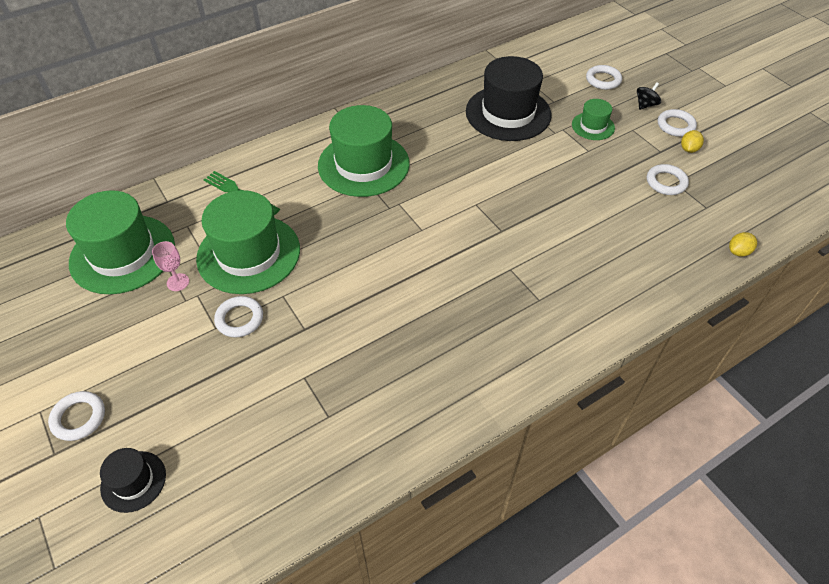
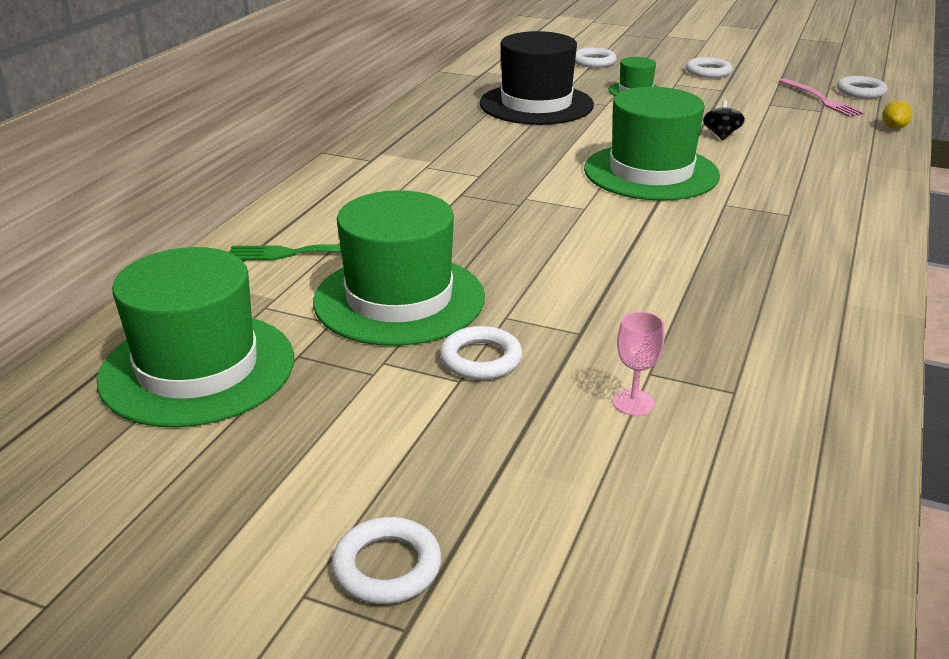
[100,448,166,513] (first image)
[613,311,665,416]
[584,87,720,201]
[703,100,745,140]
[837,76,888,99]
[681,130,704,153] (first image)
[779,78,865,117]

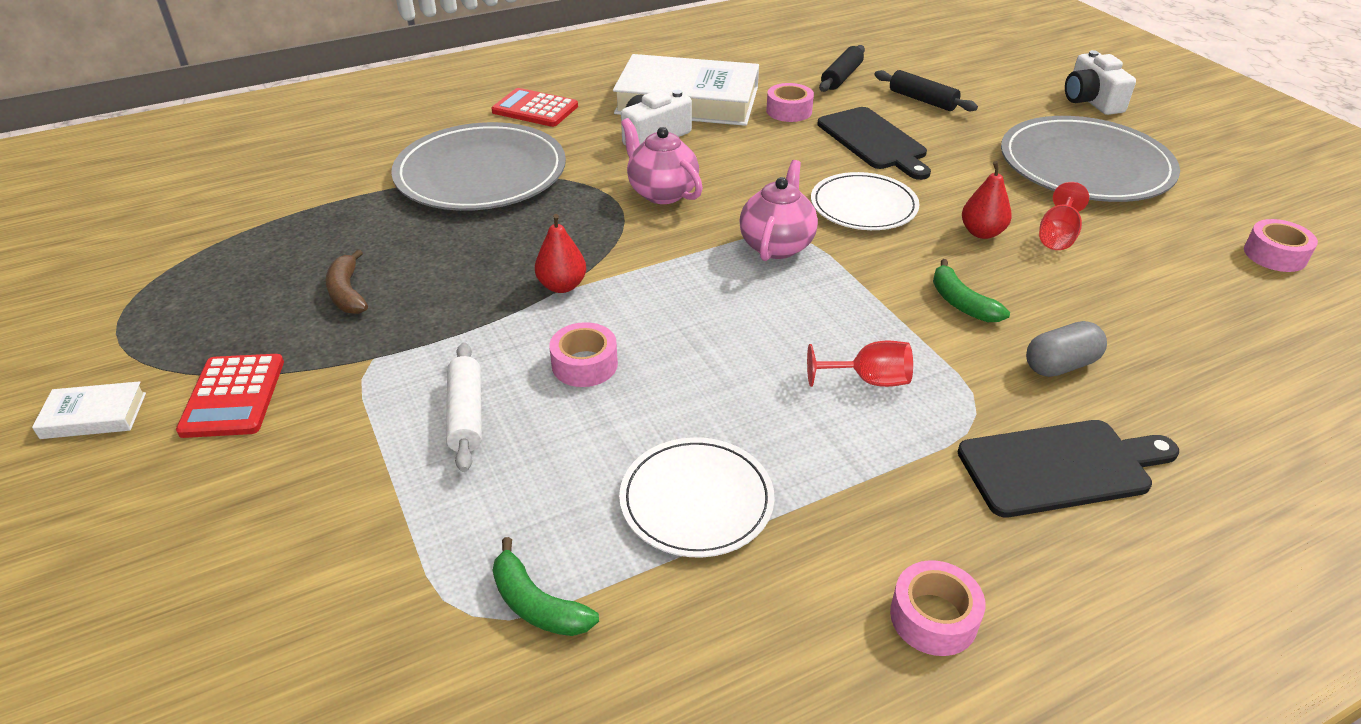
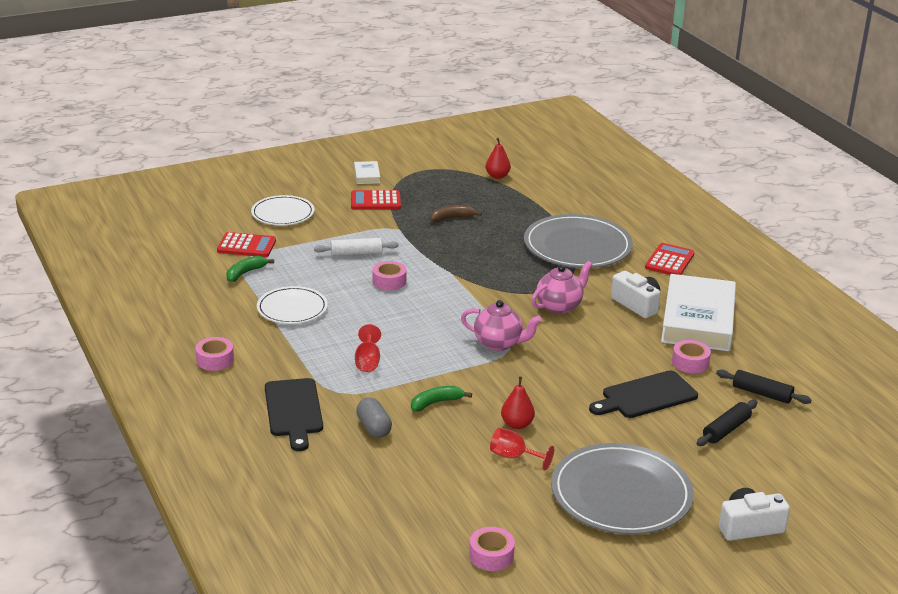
[486,138,511,179]
[251,195,315,225]
[217,232,276,257]

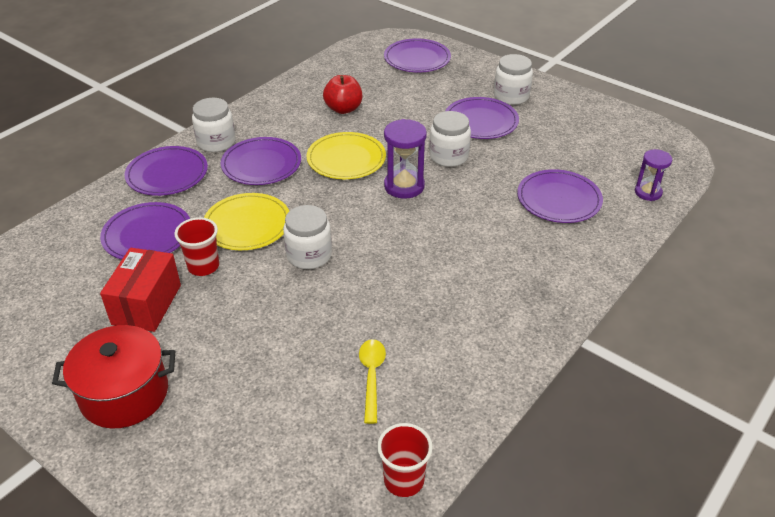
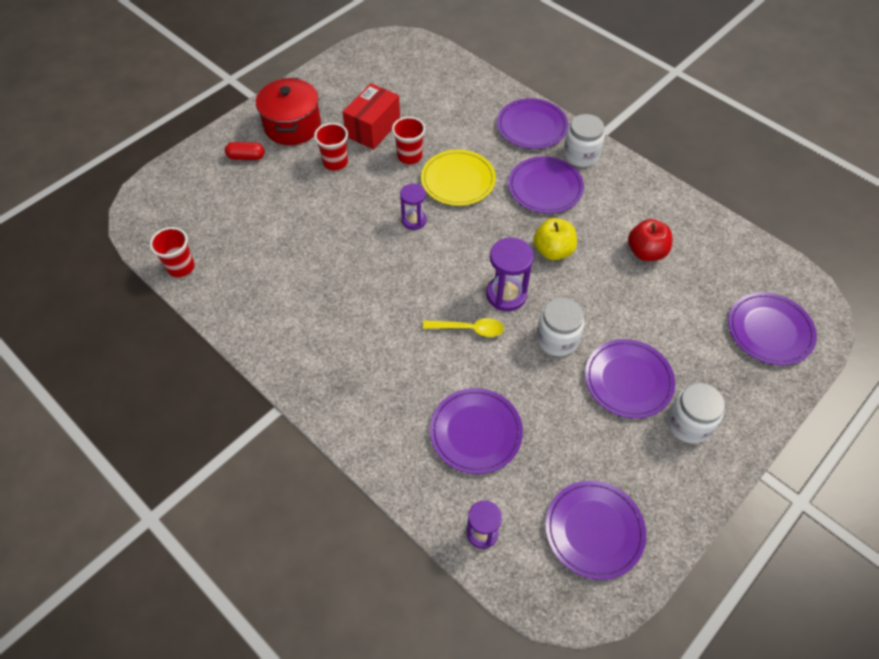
[545,481,646,580]
[342,83,400,149]
[400,183,427,230]
[533,218,577,260]
[423,318,504,337]
[225,142,265,160]
[314,123,348,171]

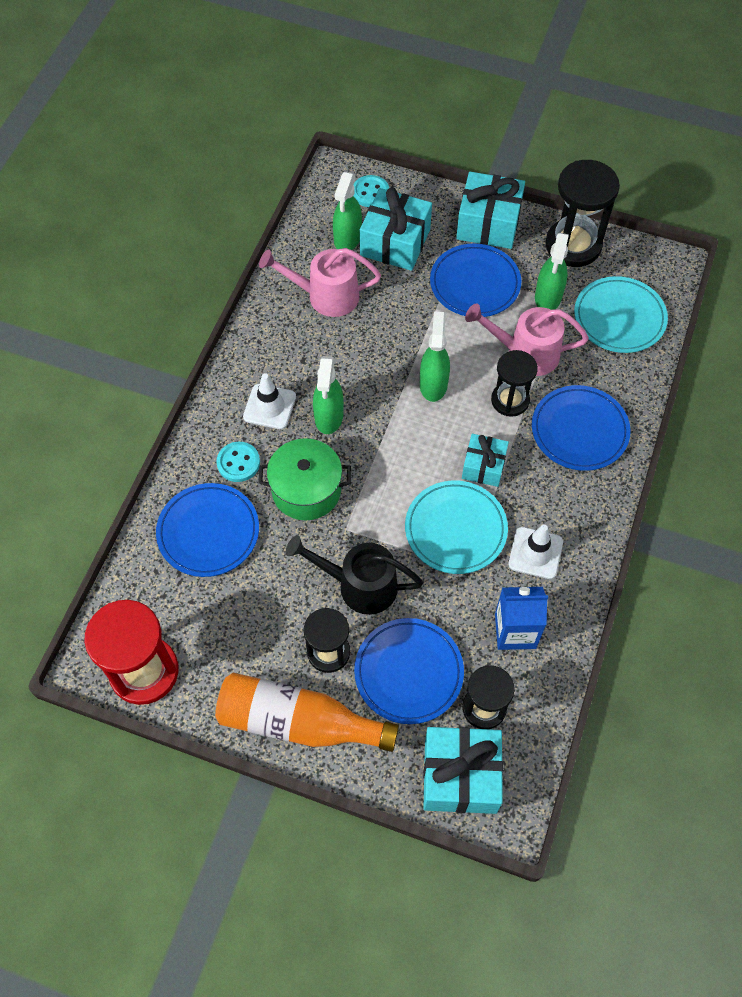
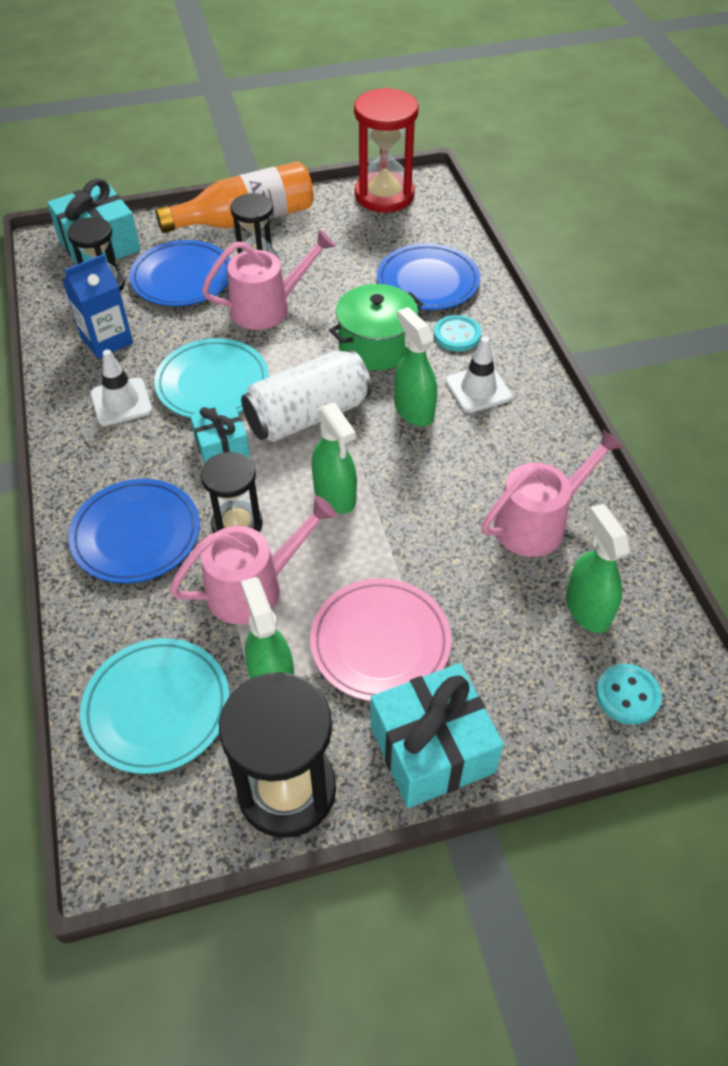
[202,229,336,330]
[360,187,432,271] (first image)
[310,578,452,701]
[241,350,372,442]

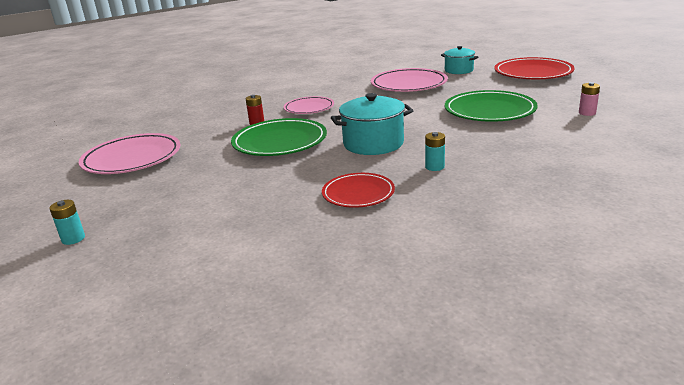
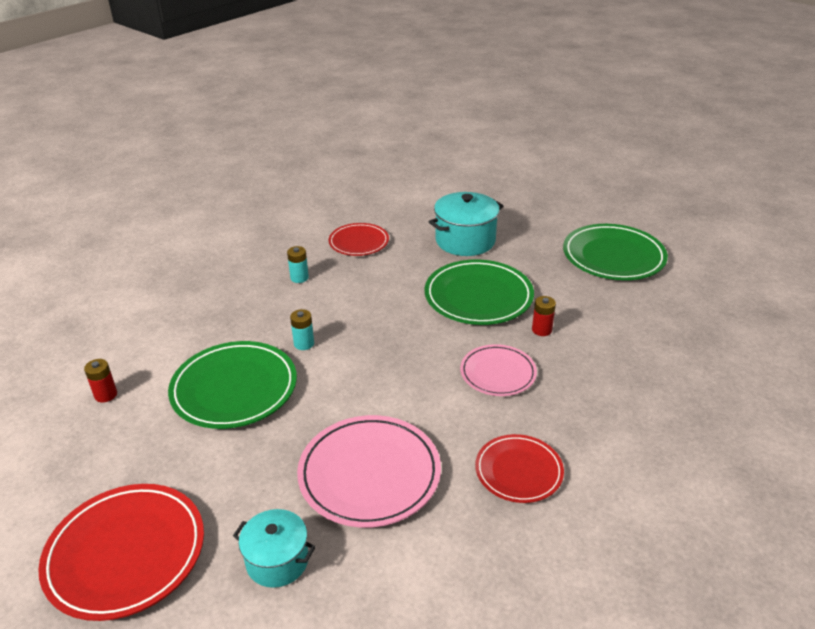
[290,309,314,350]
[563,224,668,280]
[429,192,503,256]
[84,359,117,402]
[475,434,564,503]

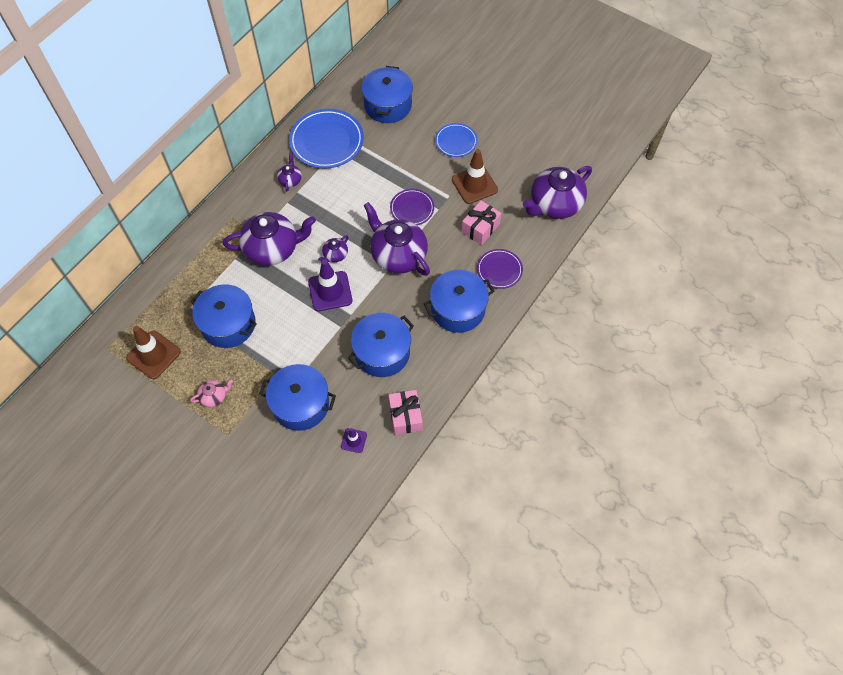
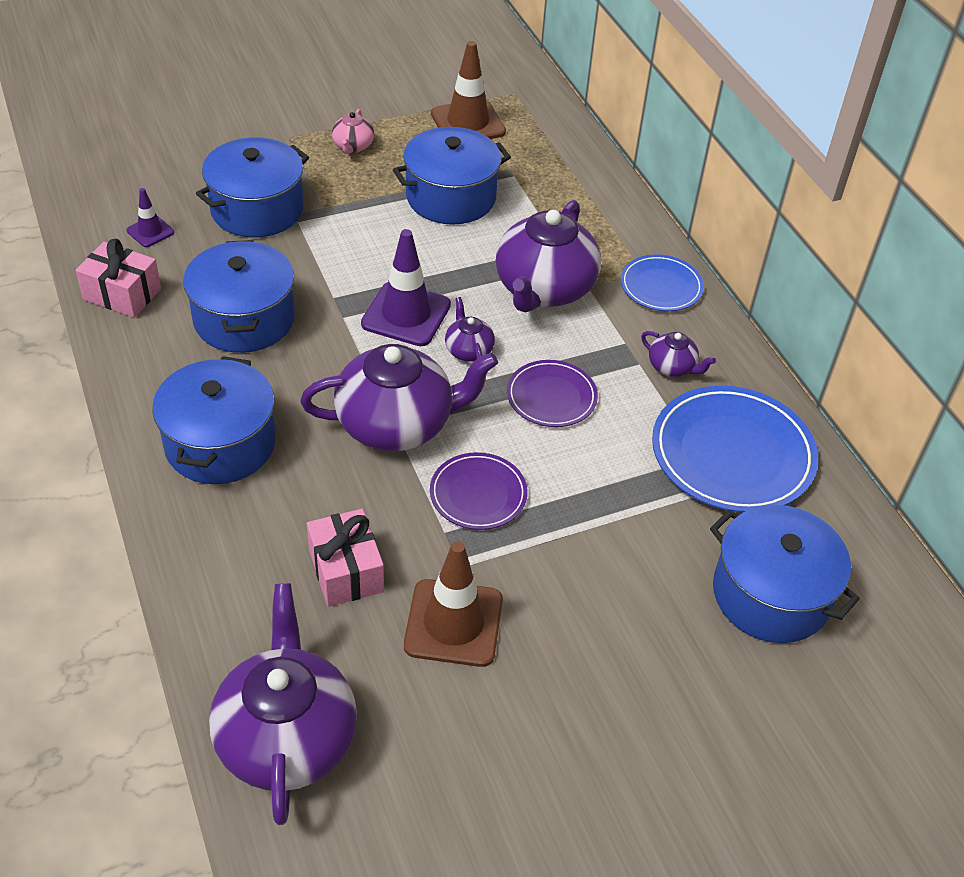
[621,254,704,311]
[507,360,598,427]

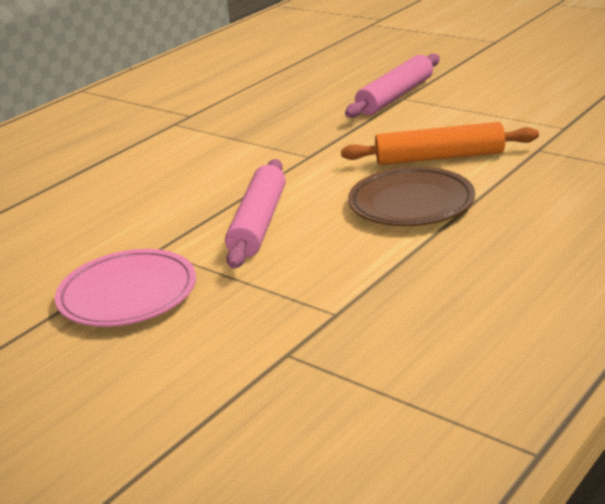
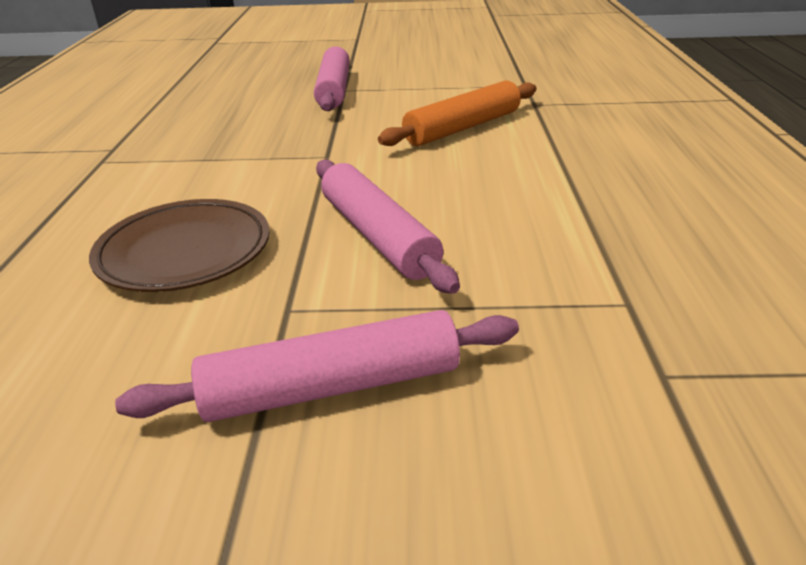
[115,310,519,422]
[89,199,270,292]

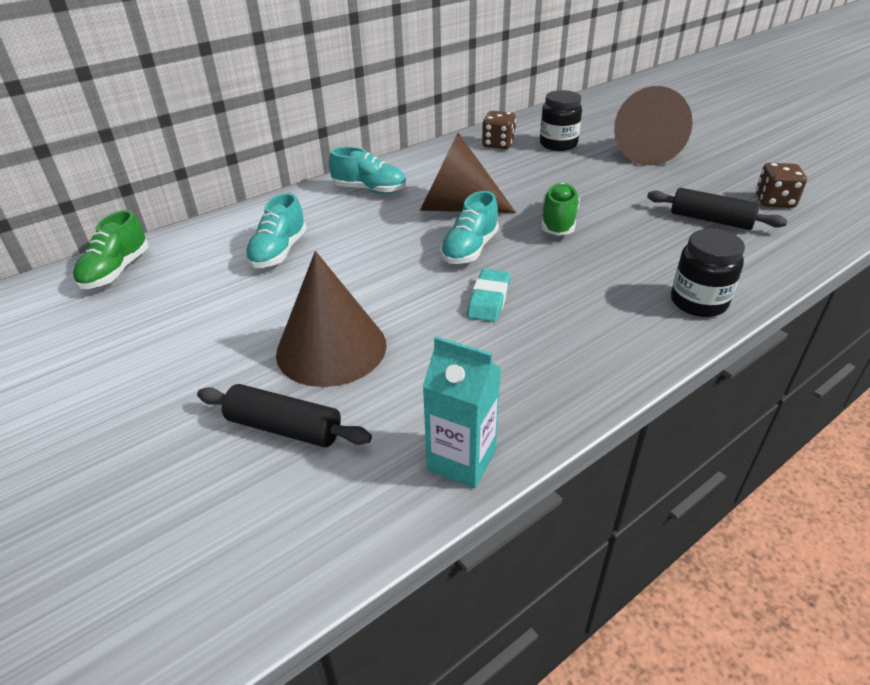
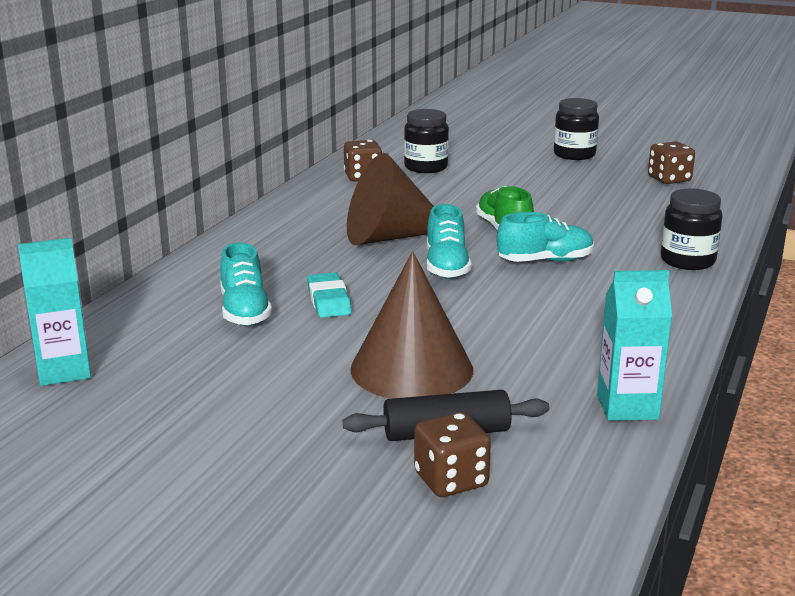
[18,238,91,386]
[497,212,594,262]
[307,272,352,318]
[614,86,693,166] (first image)
[647,188,788,230] (first image)
[414,412,491,497]
[554,98,599,160]

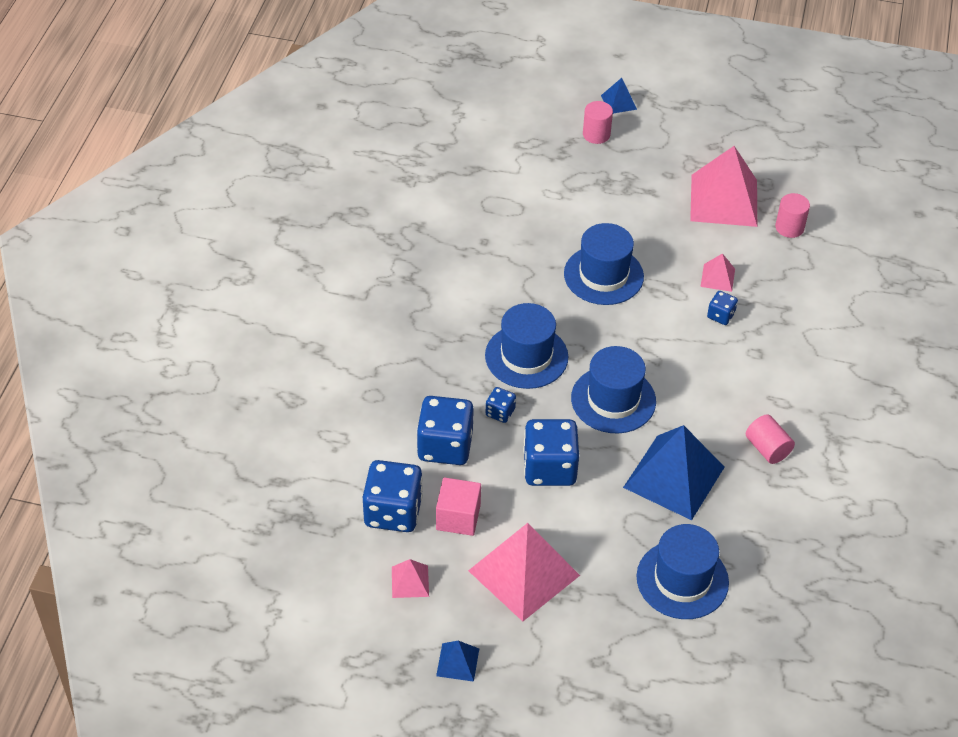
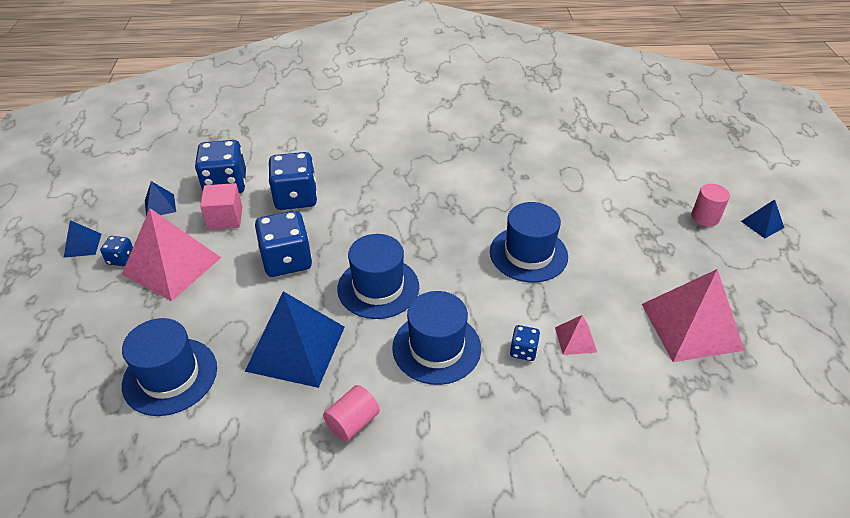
[145,181,176,216]
[392,291,481,385]
[100,236,133,266]
[775,193,810,238] (first image)

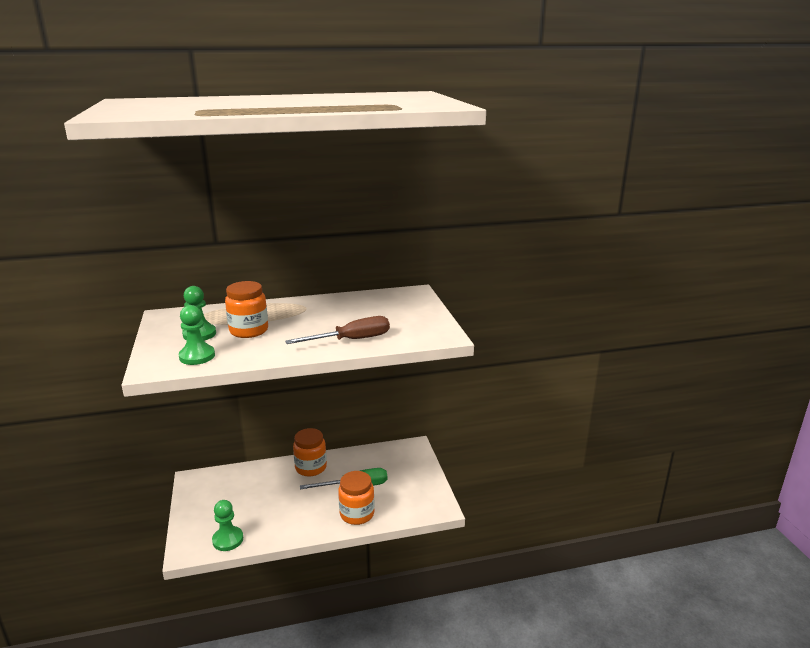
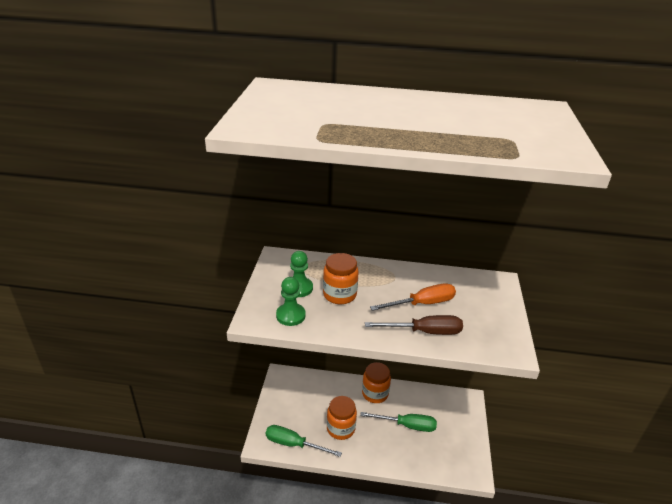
[266,425,342,457]
[327,396,357,440]
[370,283,456,311]

